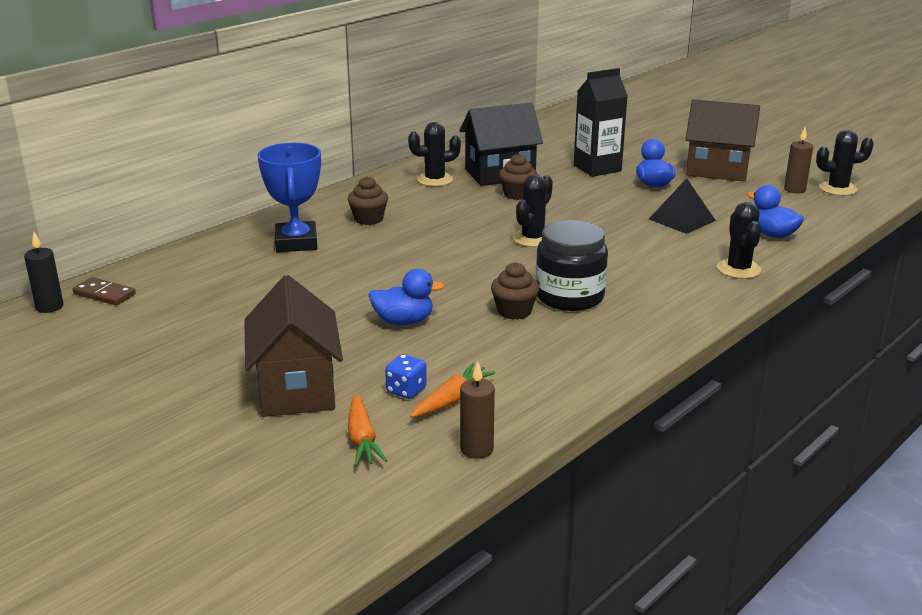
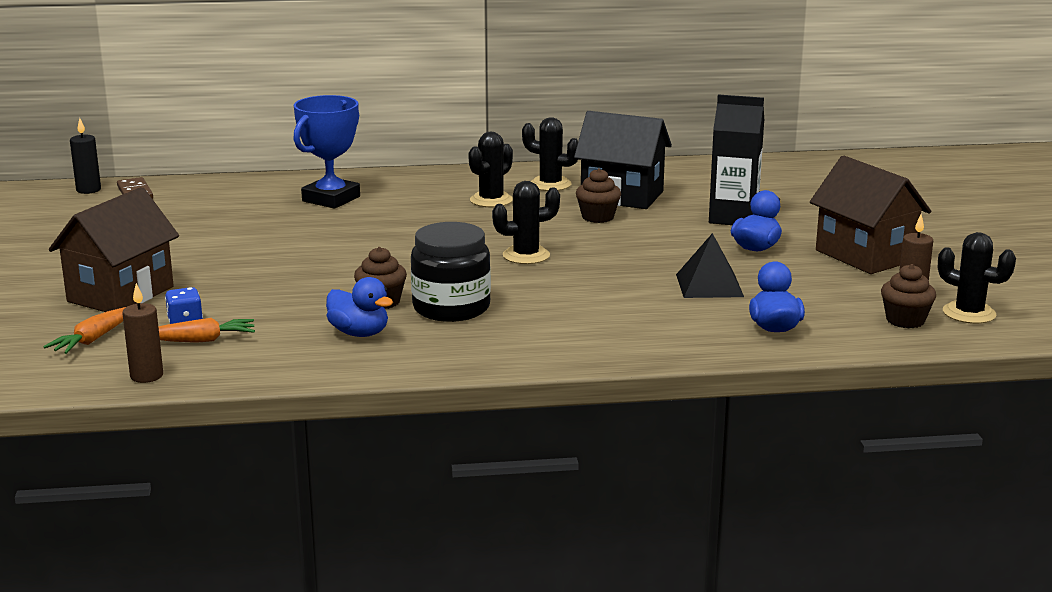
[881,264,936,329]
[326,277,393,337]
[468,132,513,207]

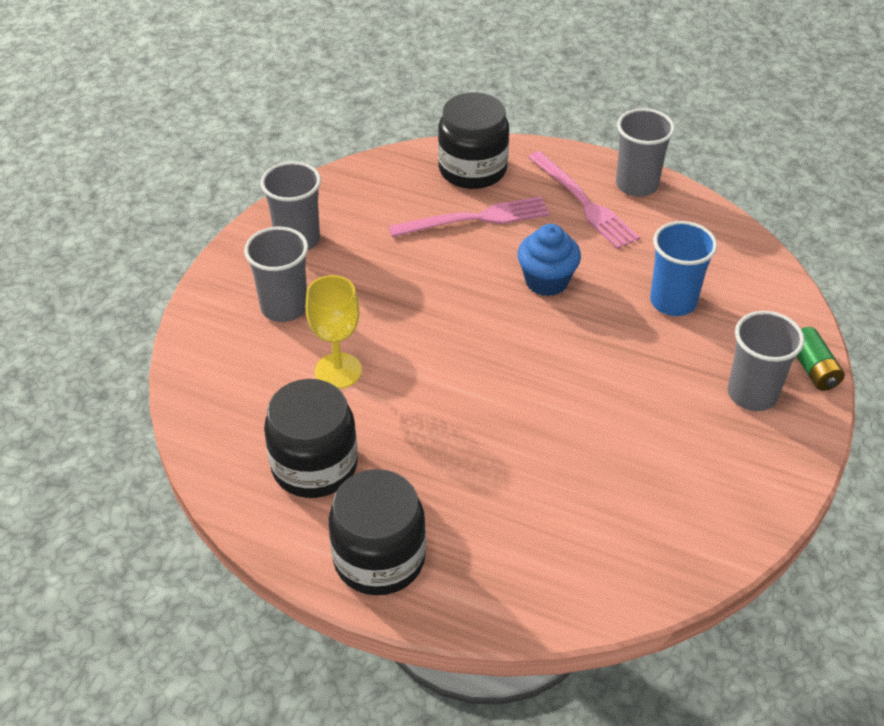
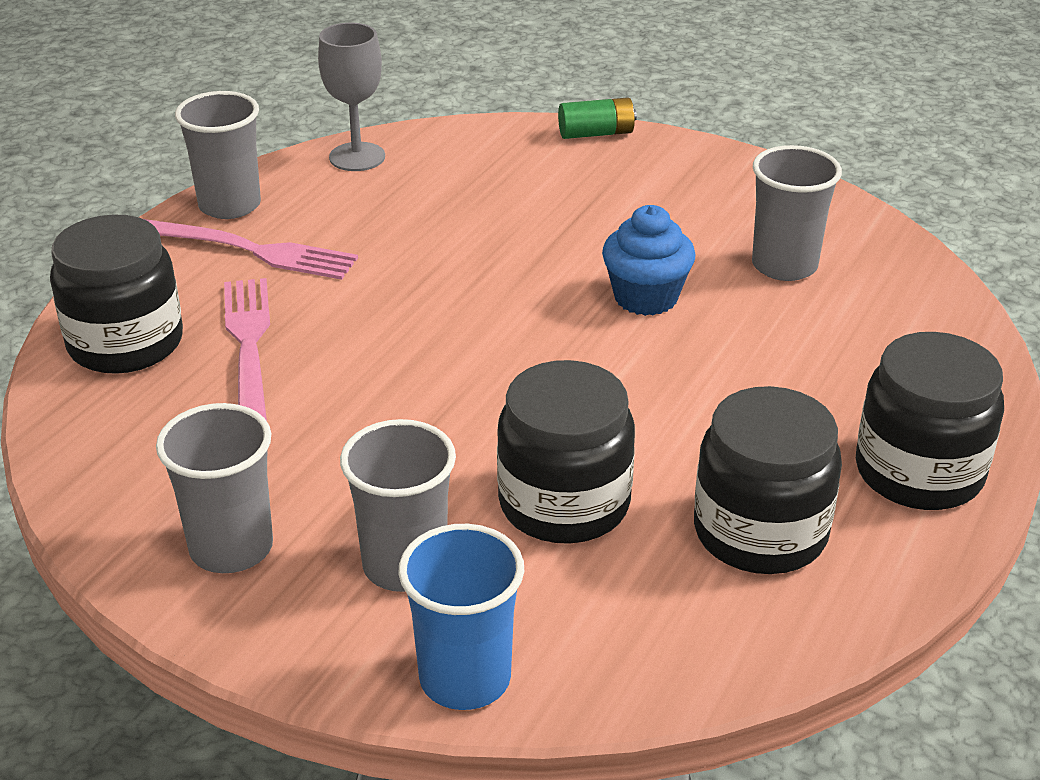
[497,360,635,544]
[602,205,695,316]
[144,219,358,280]
[398,524,524,710]
[752,145,842,281]
[318,23,385,171]

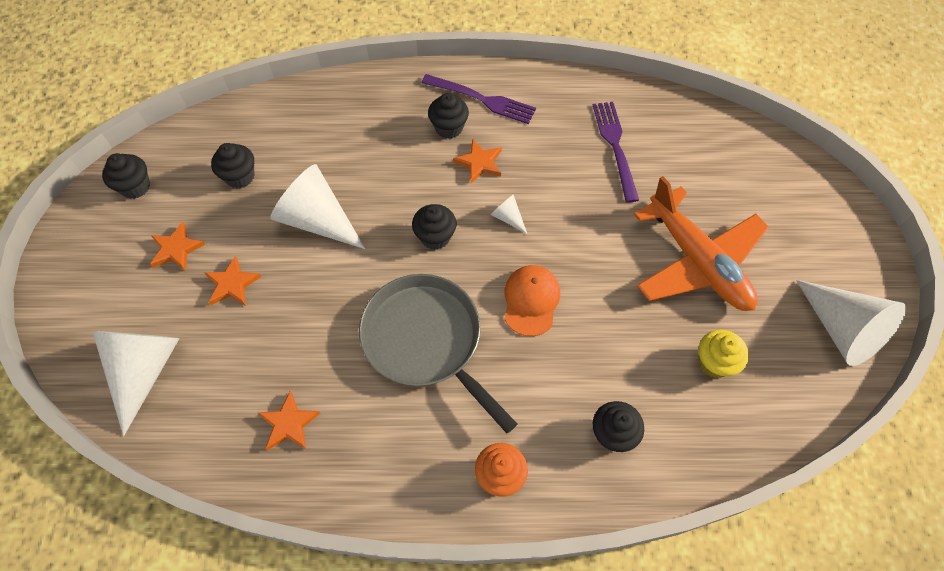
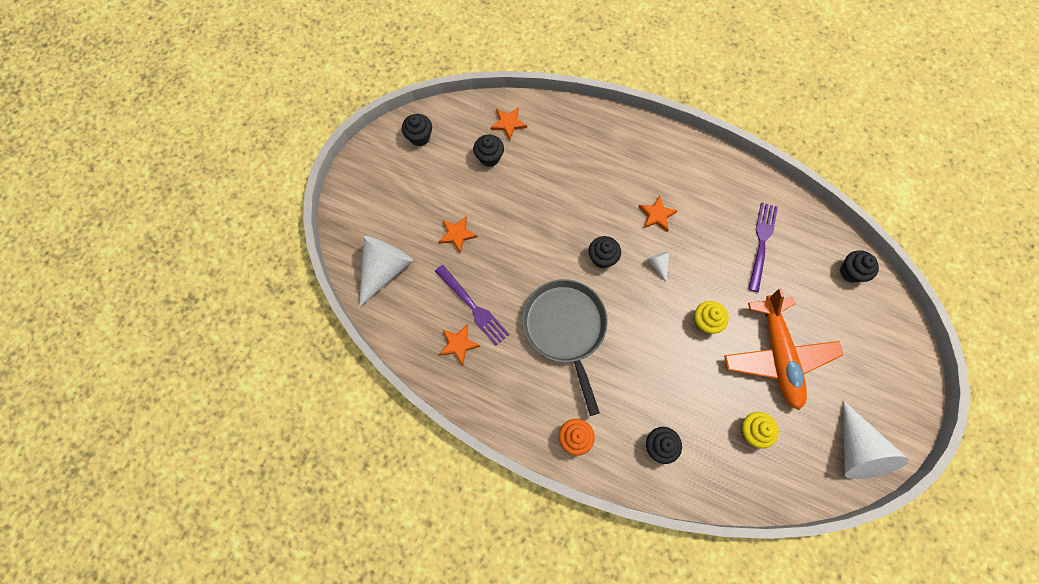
[491,107,527,140]
[270,164,365,249] (first image)
[435,265,509,346]
[840,250,879,283]
[504,265,560,336] (first image)
[694,301,729,334]

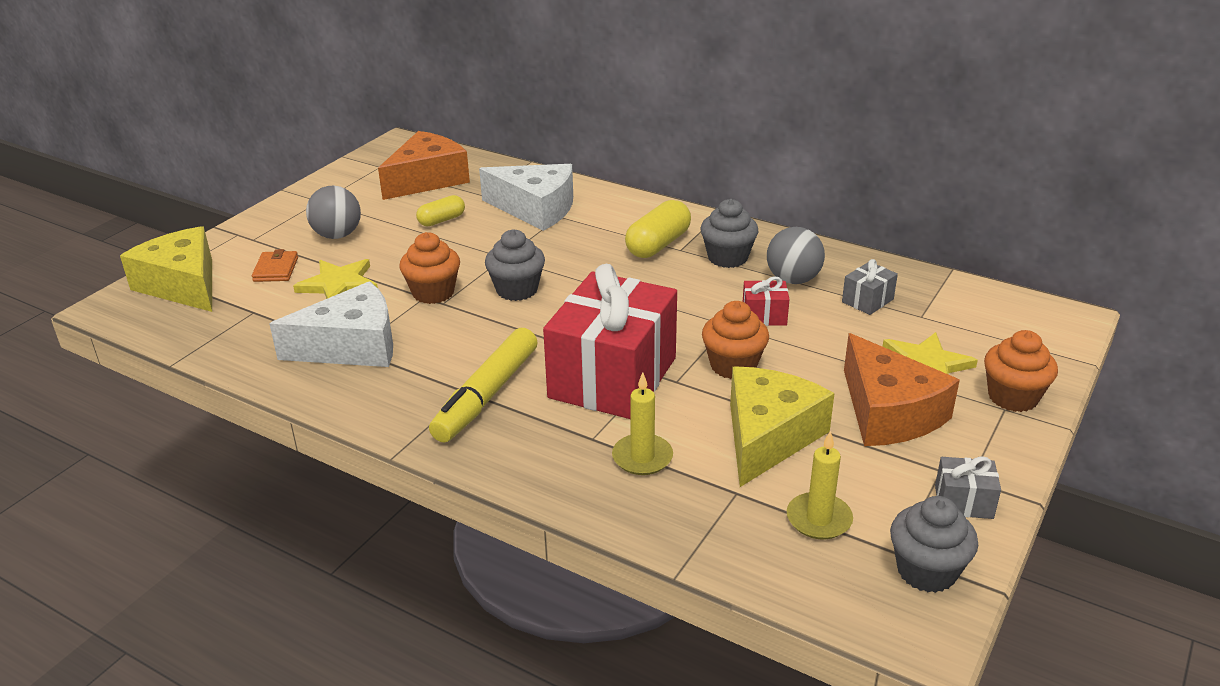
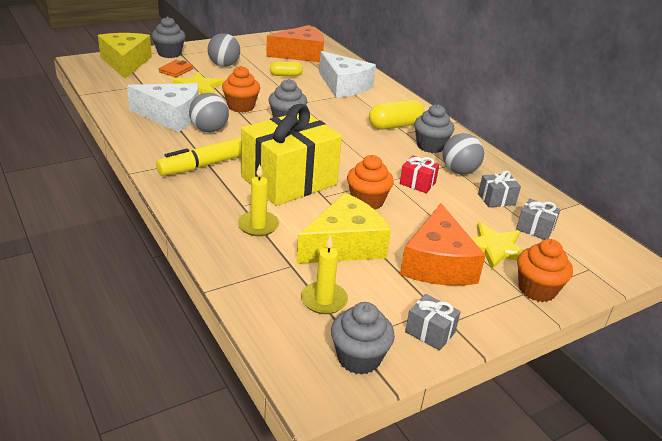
[241,104,342,206]
[152,16,186,58]
[189,93,229,132]
[516,199,560,240]

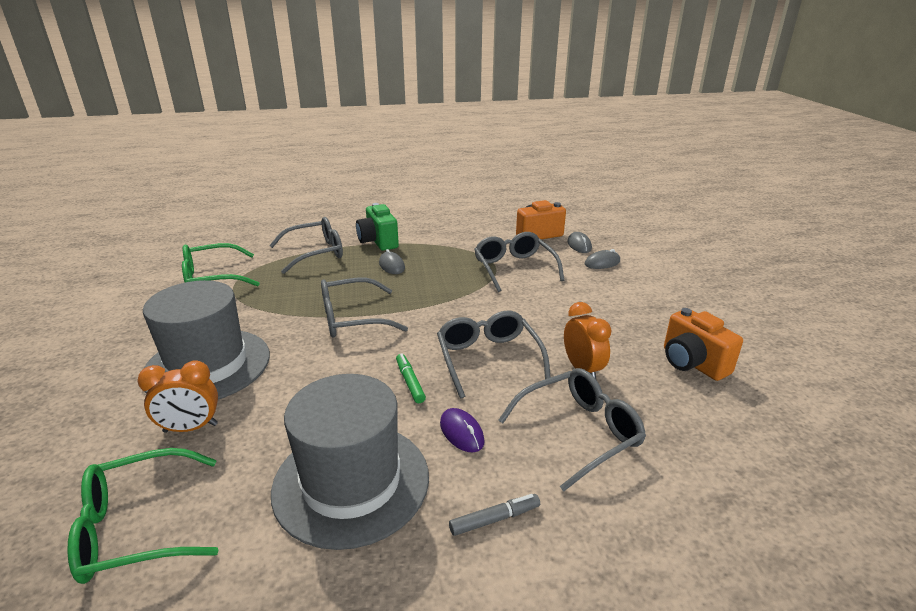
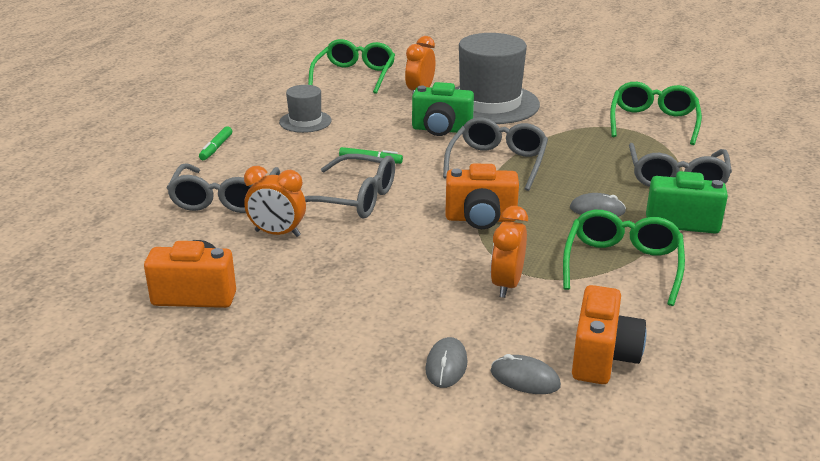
[279,85,332,133]
[440,408,485,452] (first image)
[199,126,232,160]
[490,206,528,298]
[412,82,474,136]
[445,163,519,229]
[563,210,685,306]

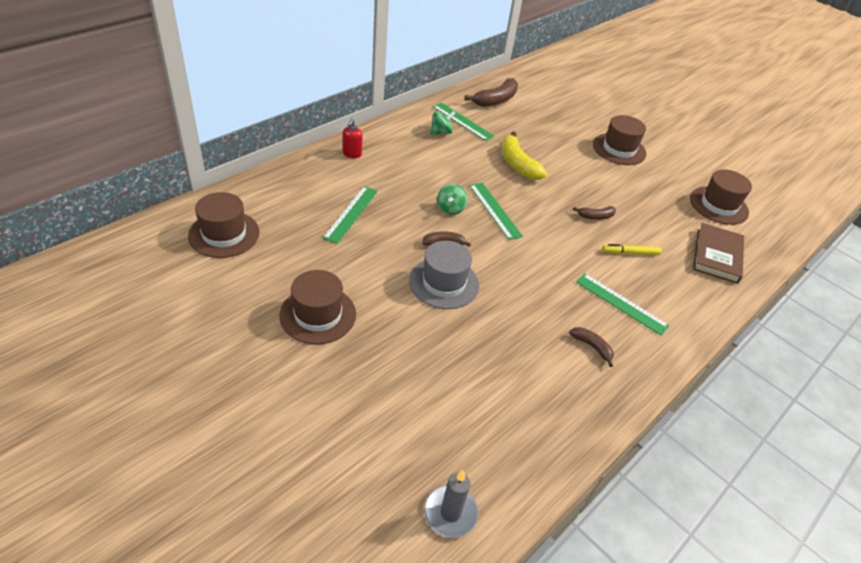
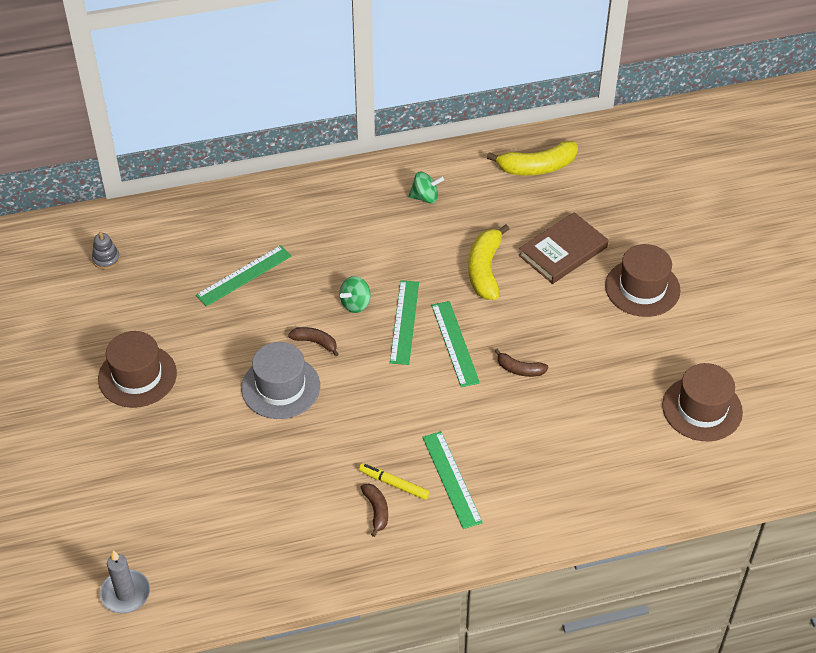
[92,232,120,269]
[343,118,363,158] (first image)
[432,301,480,387]
[487,141,578,175]
[359,463,430,500]
[519,212,609,284]

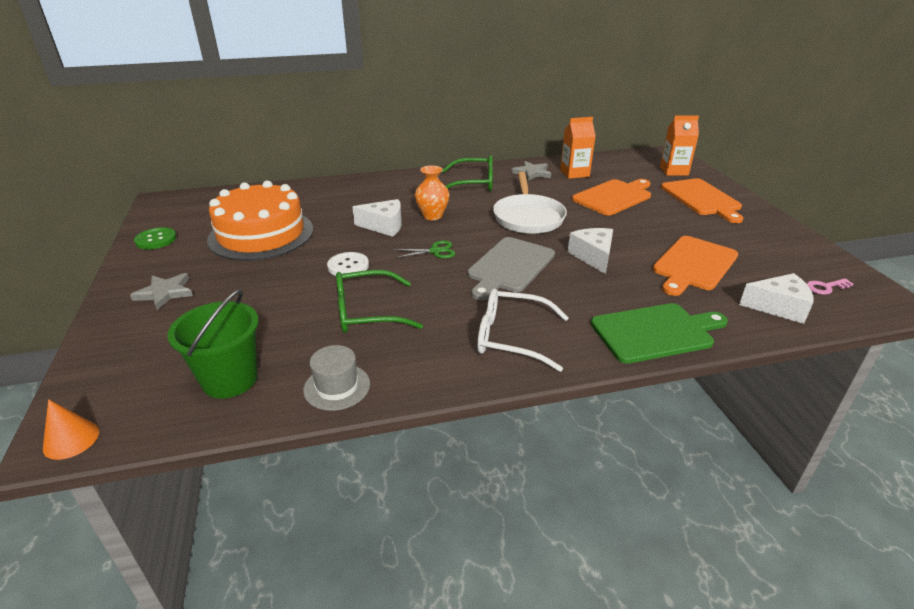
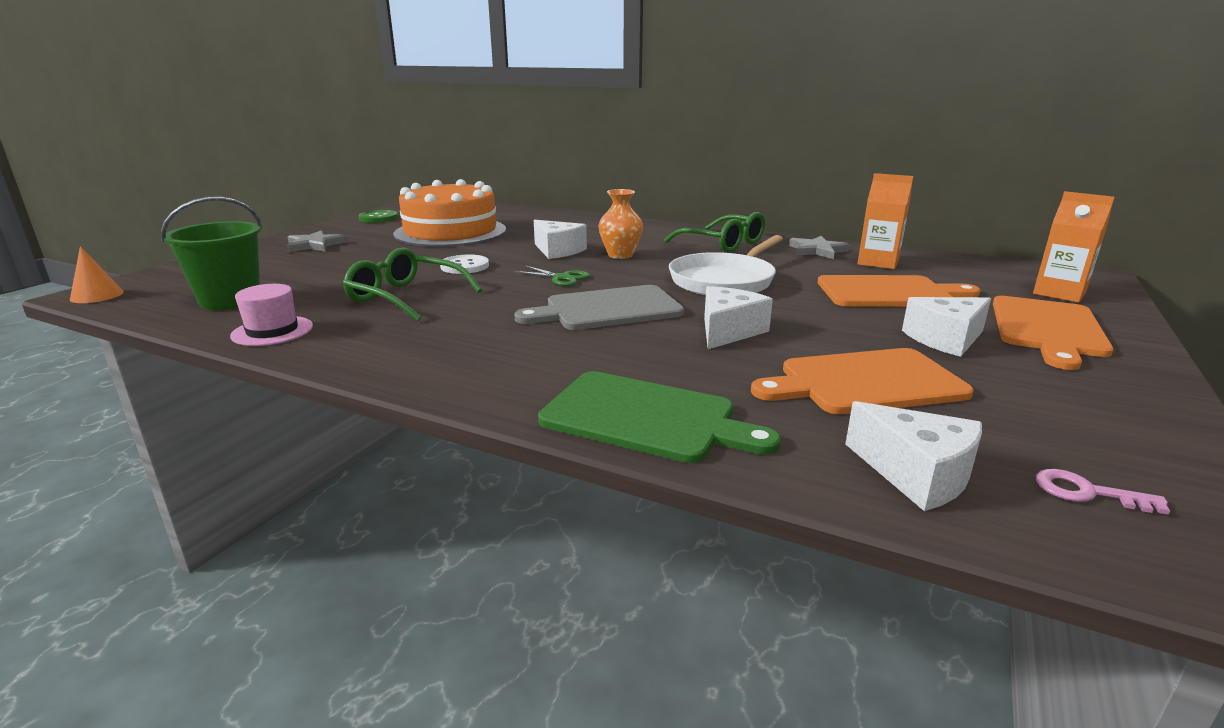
[230,284,313,346]
[477,289,569,372] (first image)
[902,297,991,357]

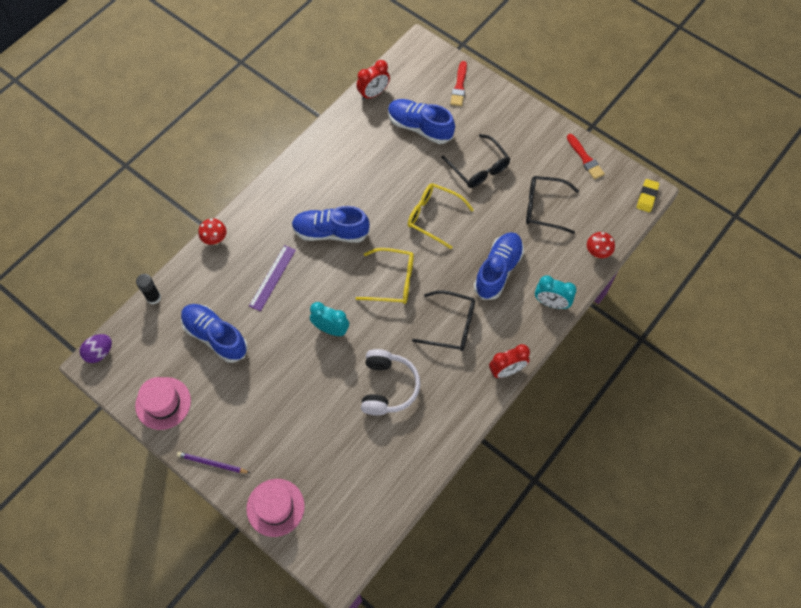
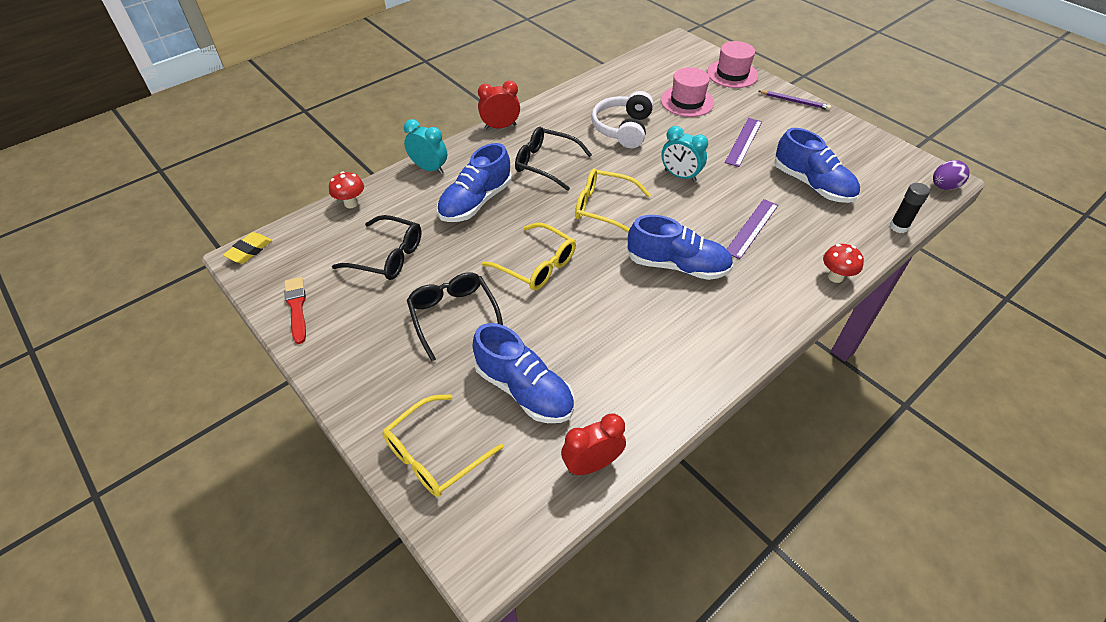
[661,67,714,117]
[382,394,504,497]
[725,118,762,167]

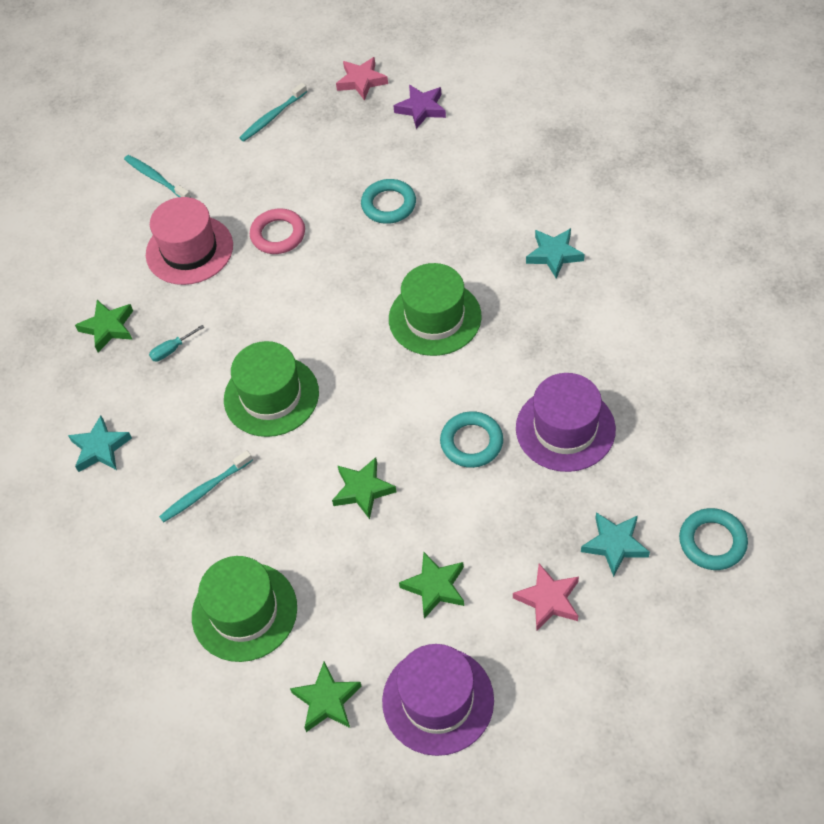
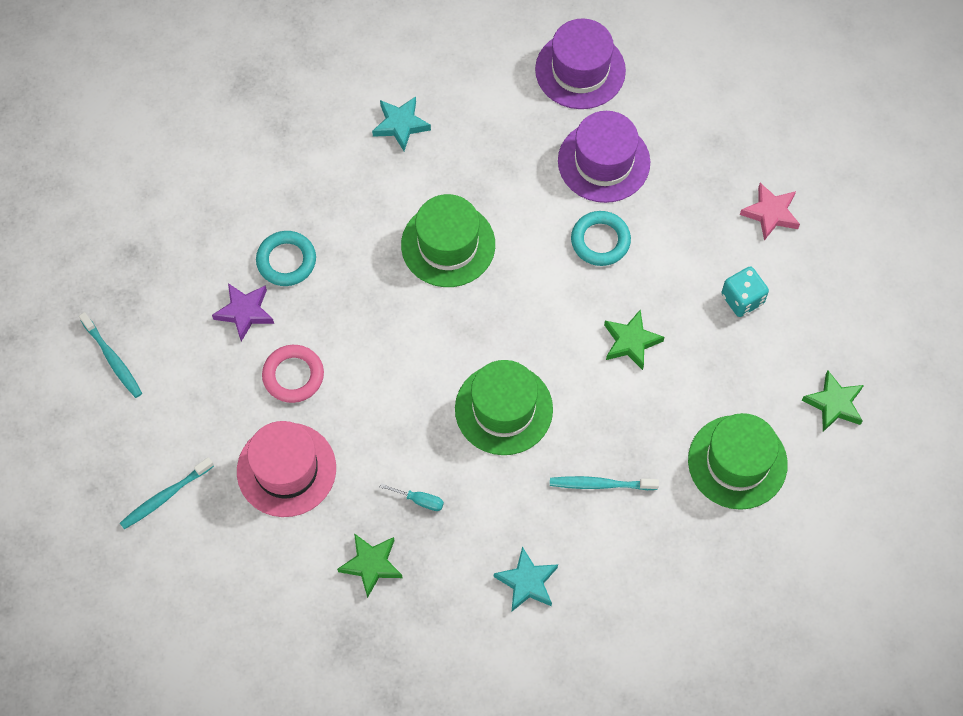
[380,483,444,511]
[550,476,659,490]
[336,57,388,101] (first image)
[535,18,626,109]
[212,283,274,342]
[721,267,769,317]
[581,512,650,577] (first image)
[679,508,748,570] (first image)

